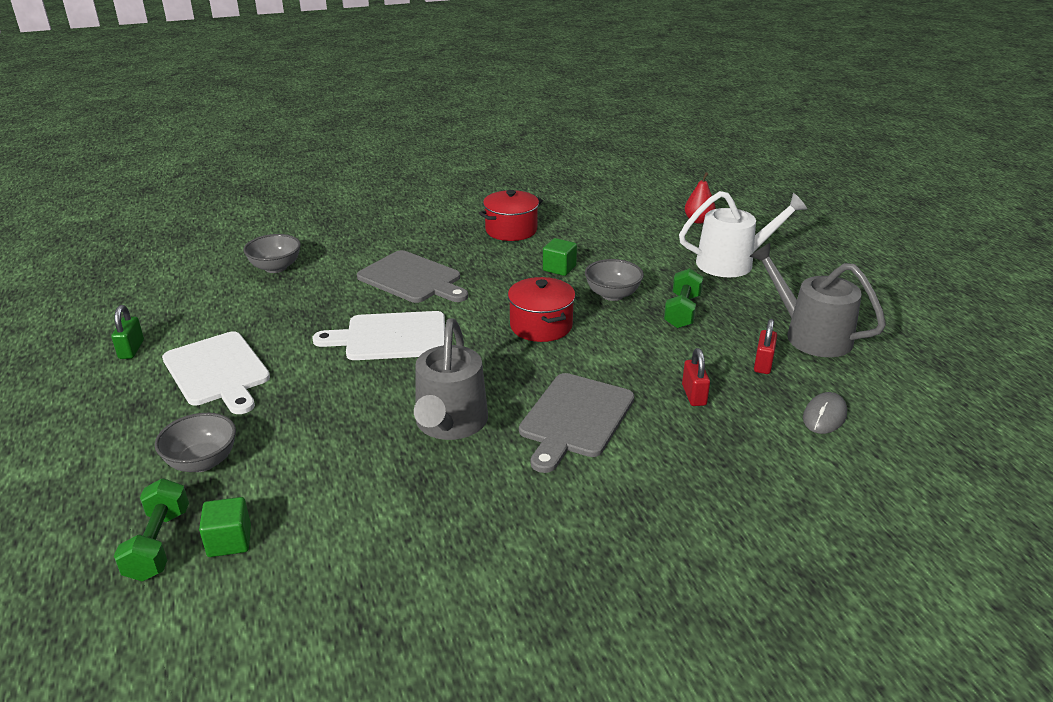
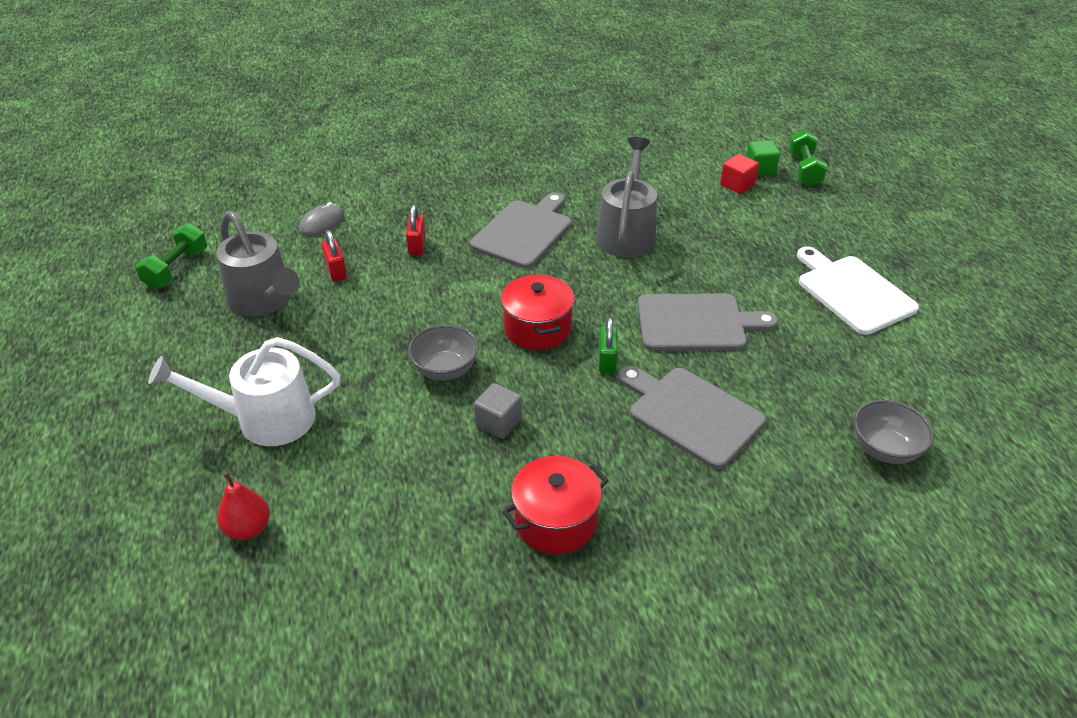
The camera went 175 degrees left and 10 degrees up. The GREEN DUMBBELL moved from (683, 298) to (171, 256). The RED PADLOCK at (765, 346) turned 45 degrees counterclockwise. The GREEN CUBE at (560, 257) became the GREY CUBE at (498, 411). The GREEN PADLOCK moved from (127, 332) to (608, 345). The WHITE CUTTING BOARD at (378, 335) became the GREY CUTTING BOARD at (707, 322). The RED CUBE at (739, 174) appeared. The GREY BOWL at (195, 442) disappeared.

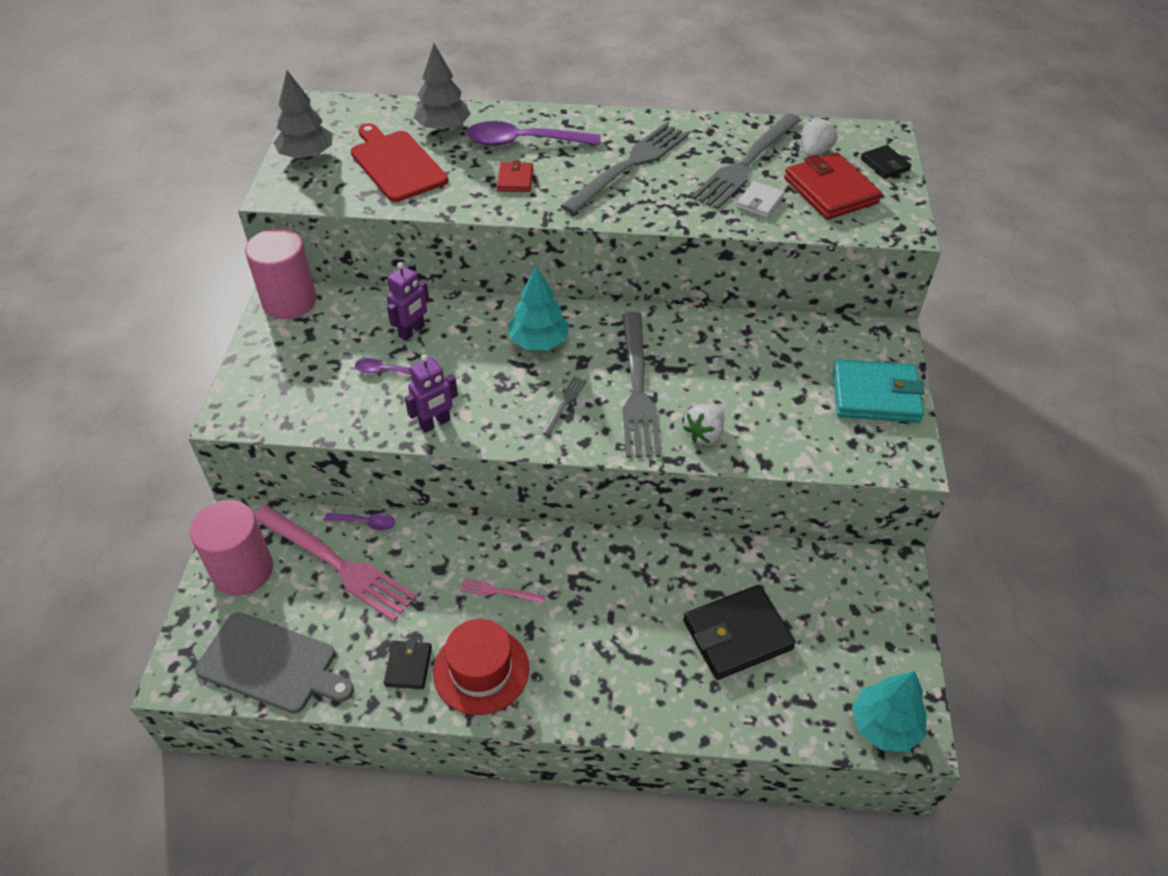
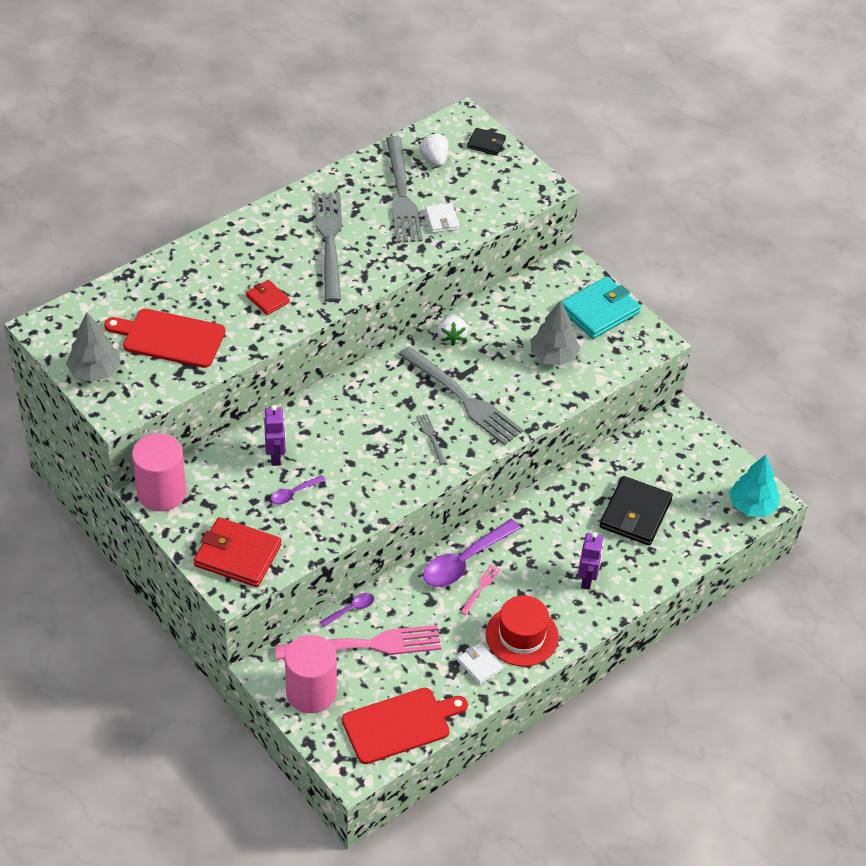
The camera went 45 degrees left and 0 degrees up. The RED WALLET moved from (833, 186) to (237, 552). The GREY CUTTING BOARD at (274, 663) became the RED CUTTING BOARD at (405, 726). The PURPLE SPOON moved from (533, 133) to (472, 553). The WHITE STRAWBERRY moved from (703, 424) to (452, 330). The BLACK WALLET at (408, 664) became the WHITE WALLET at (480, 663). The PINK FORK at (502, 590) turned 150 degrees clockwise. The GREY TREE moved from (442, 87) to (555, 332). The PURPLE ROBOT moved from (431, 393) to (591, 561). The TURQUOISE TREE at (539, 308) disappeared.

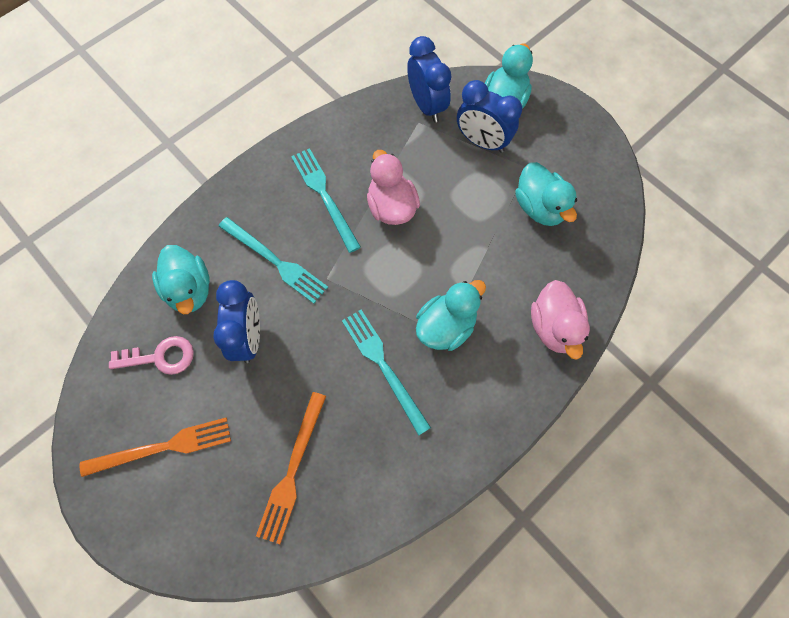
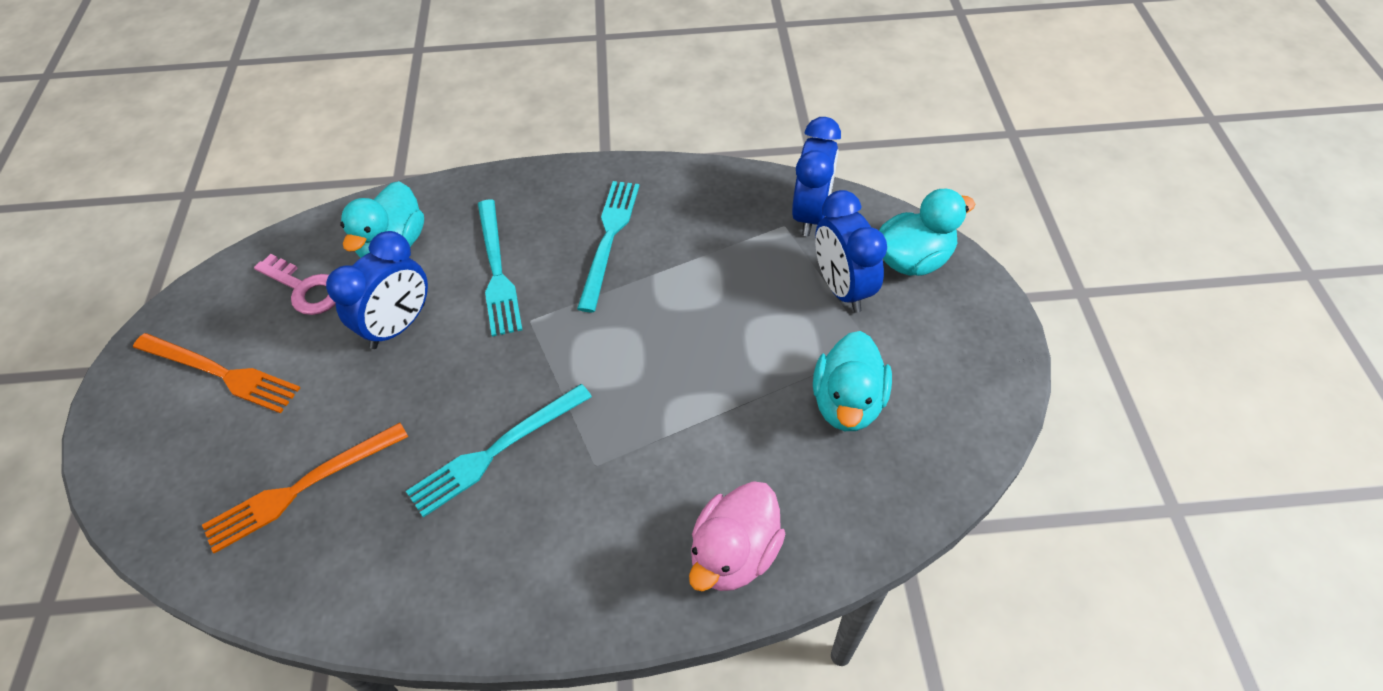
The camera went 40 degrees right and 15 degrees down. The TURQUOISE FORK at (386, 373) turned 135 degrees counterclockwise. The PINK DUCK at (393, 187) disappeared. The TURQUOISE DUCK at (451, 315) disappeared.

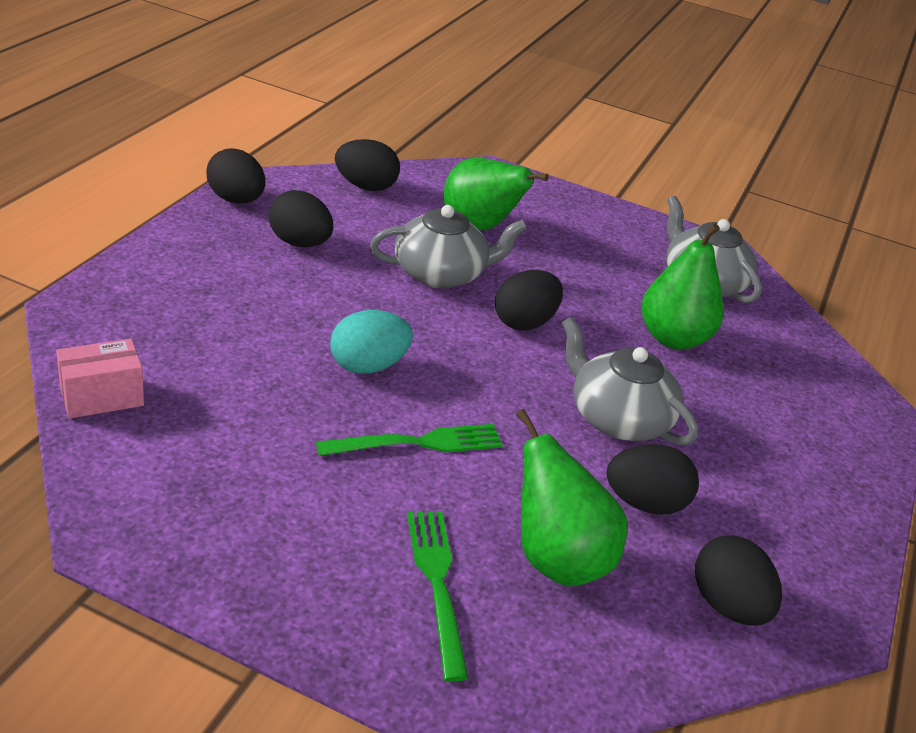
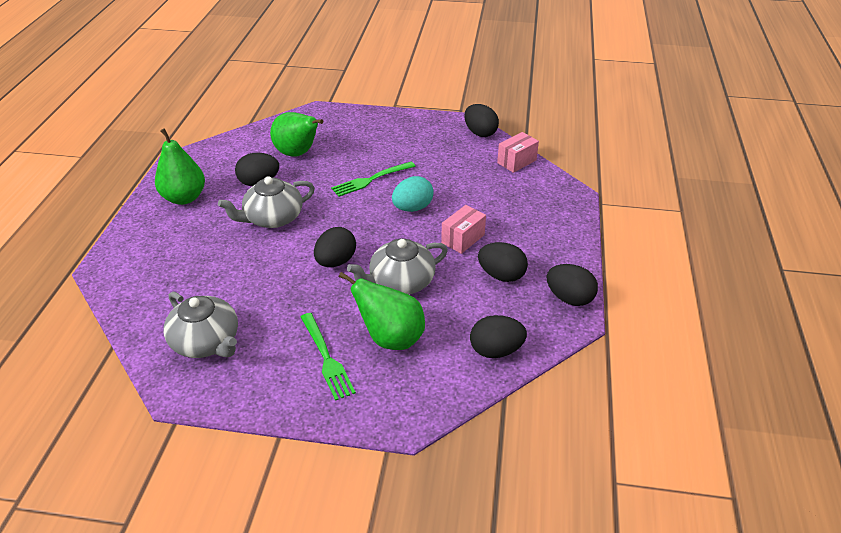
The camera went 170 degrees right and 5 degrees up. The GREEN PEAR moved from (682, 287) to (180, 166). The GREY TEAPOT at (630, 381) turned 120 degrees clockwise. The GREEN FORK moved from (438, 596) to (328, 357). The PINK BOX at (463, 229) appeared. The BLACK EGG moved from (738, 580) to (481, 120).

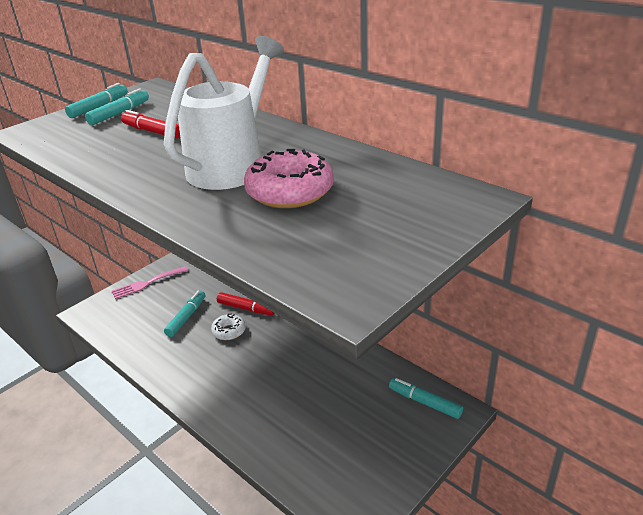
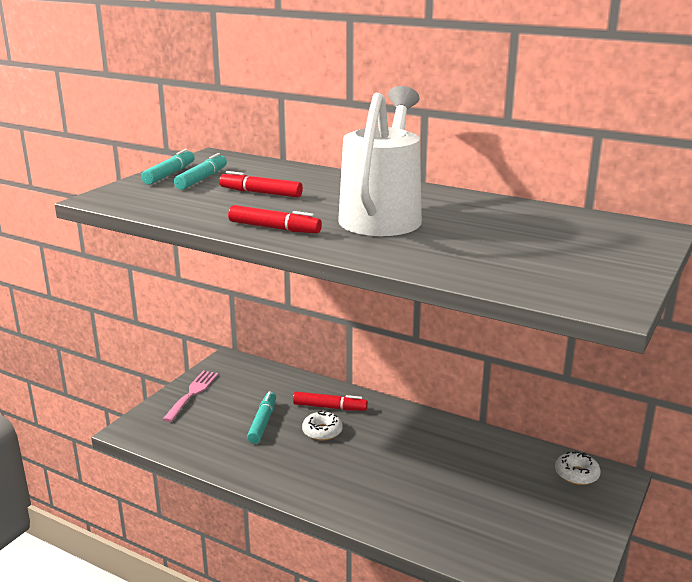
The camera went 15 degrees left and 10 degrees down. The PINK FORK at (150, 282) turned 150 degrees clockwise. The RED MARKER at (275, 219) appeared. The TURQUOISE MARKER at (426, 398) was replaced by the WHITE DONUT at (578, 468). The PINK DONUT at (289, 178) disappeared.

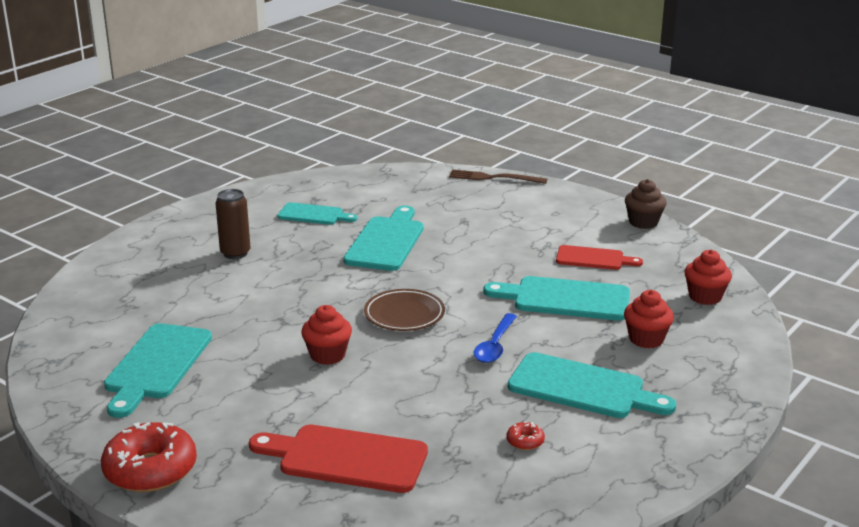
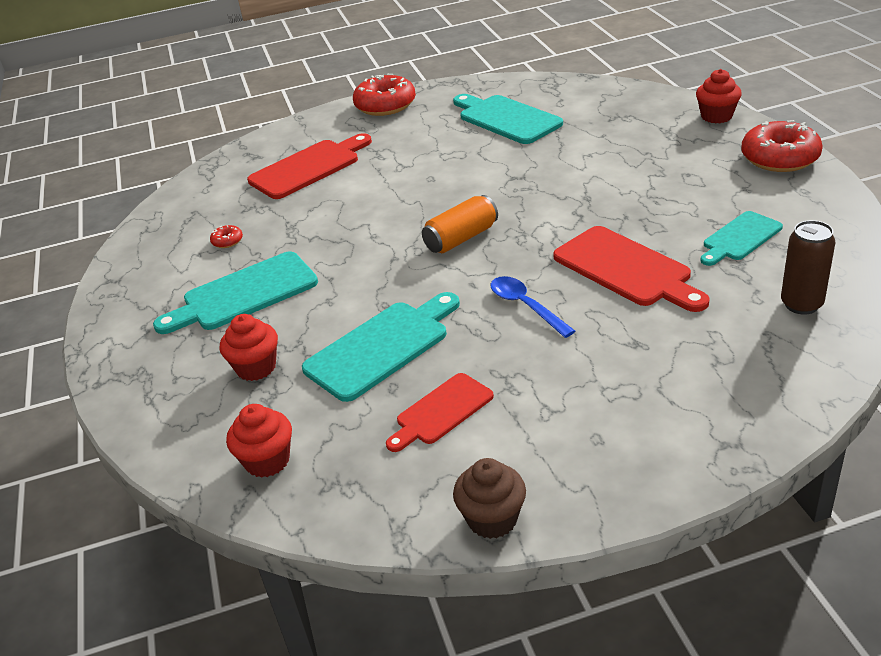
The camera went 130 degrees right and 10 degrees up. The BROWN PLATE at (404, 310) was replaced by the ORANGE CAN at (460, 224). The BLUE SPOON moved from (495, 338) to (532, 307). The TURQUOISE CUTTING BOARD at (383, 238) became the RED CUTTING BOARD at (631, 269). The RED CUPCAKE moved from (326, 335) to (719, 96). The RED DONUT at (782, 146) appeared. The BROWN CAN moved from (233, 224) to (808, 267). The BROWN FORK at (498, 177) disappeared.

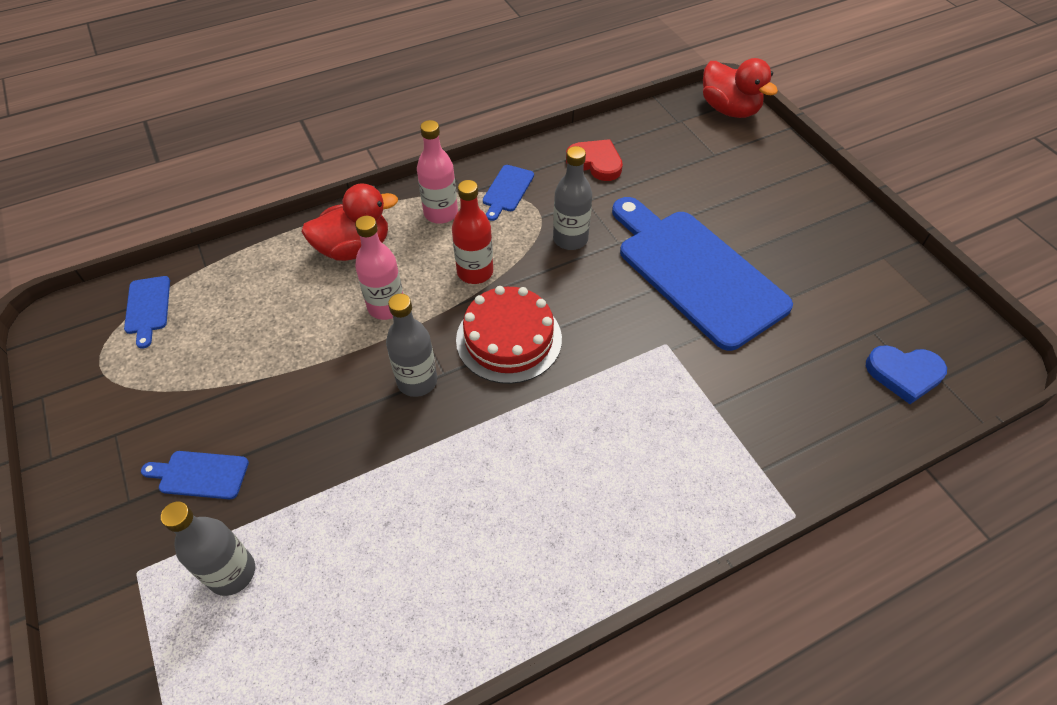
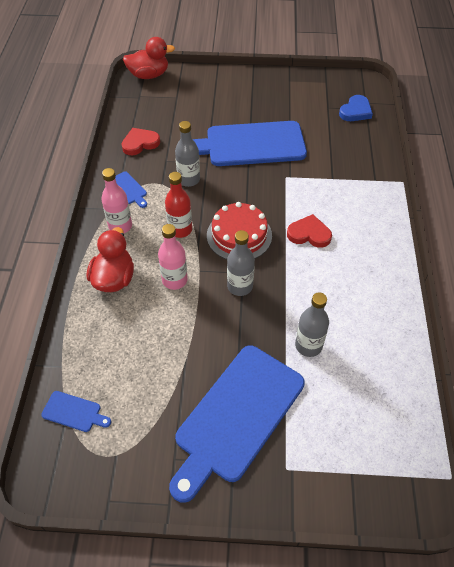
The camera went 60 degrees left and 0 degrees up. The BLUE CUTTING BOARD at (195, 475) changed to 2.48 times the size. The RED HEART at (309, 231) appeared. The GREY BOTTLE moved from (208, 549) to (312, 324).

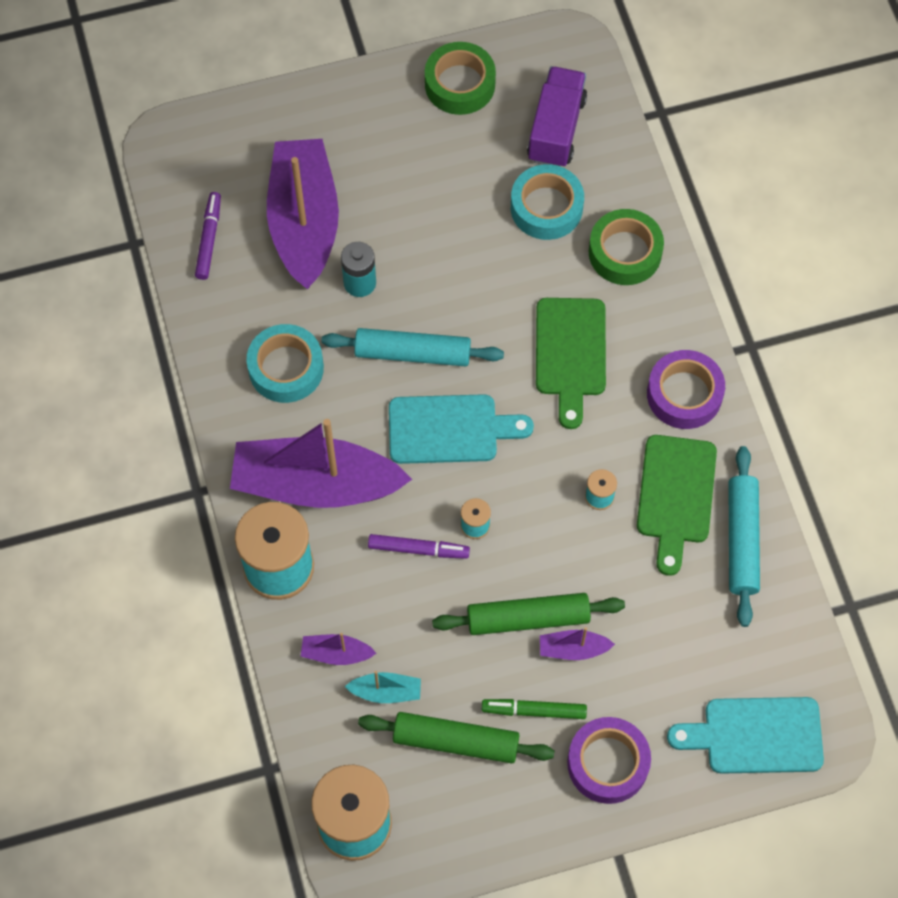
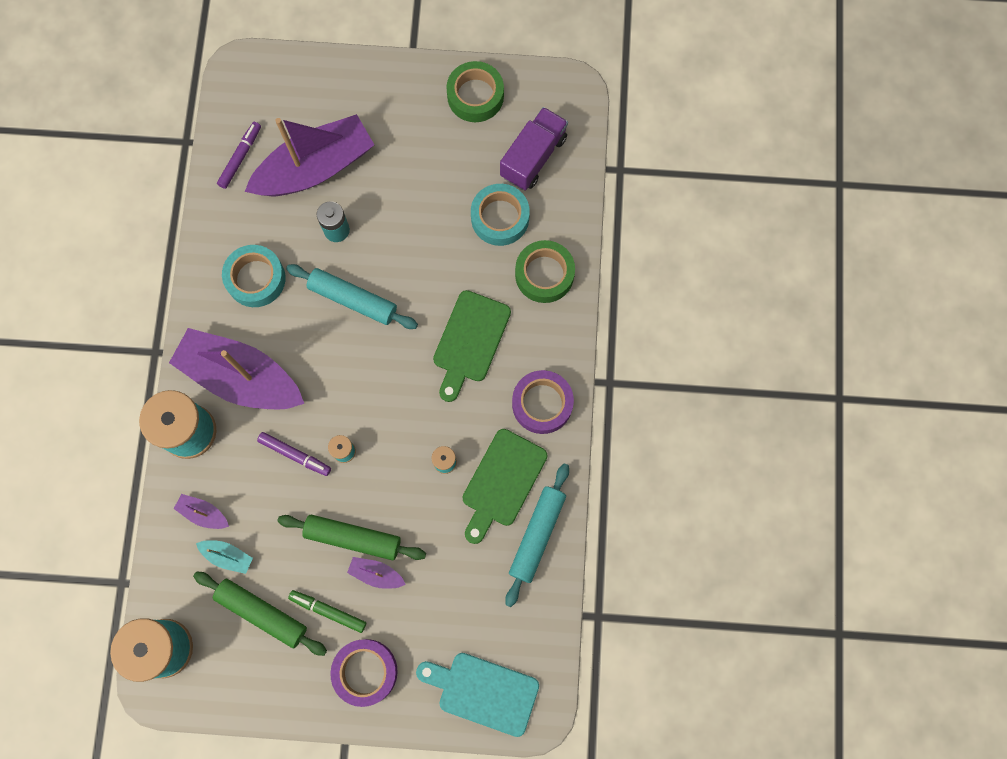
The camera went 20 degrees right and 10 degrees up. The PURPLE BOAT at (303, 214) turned 45 degrees clockwise. The TURQUOISE CUTTING BOARD at (461, 429) disappeared.

